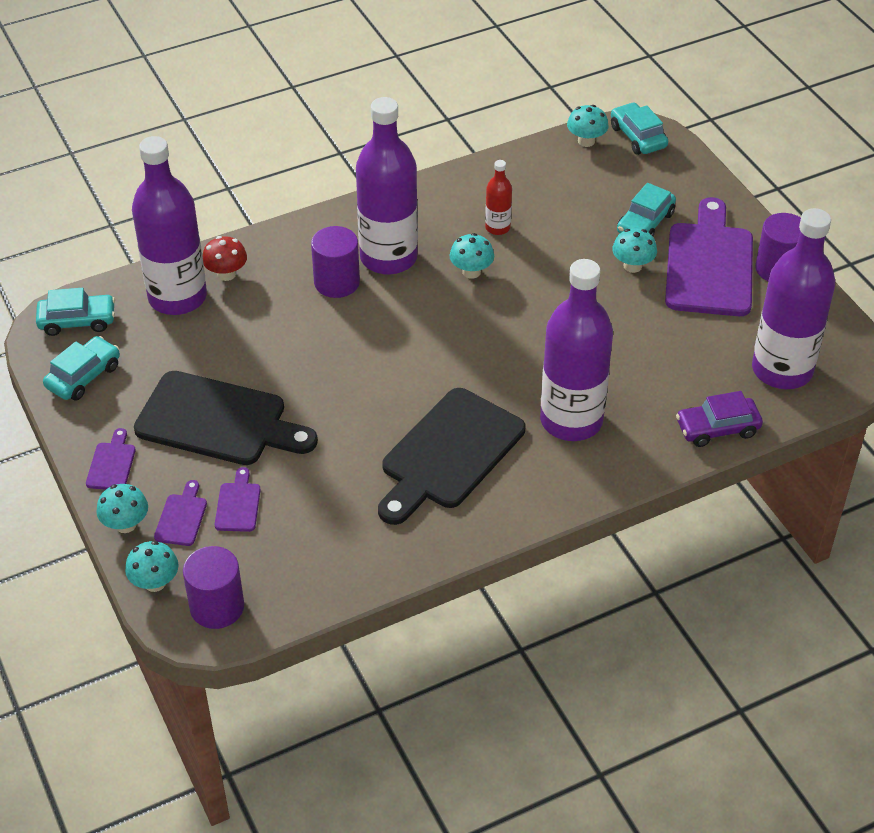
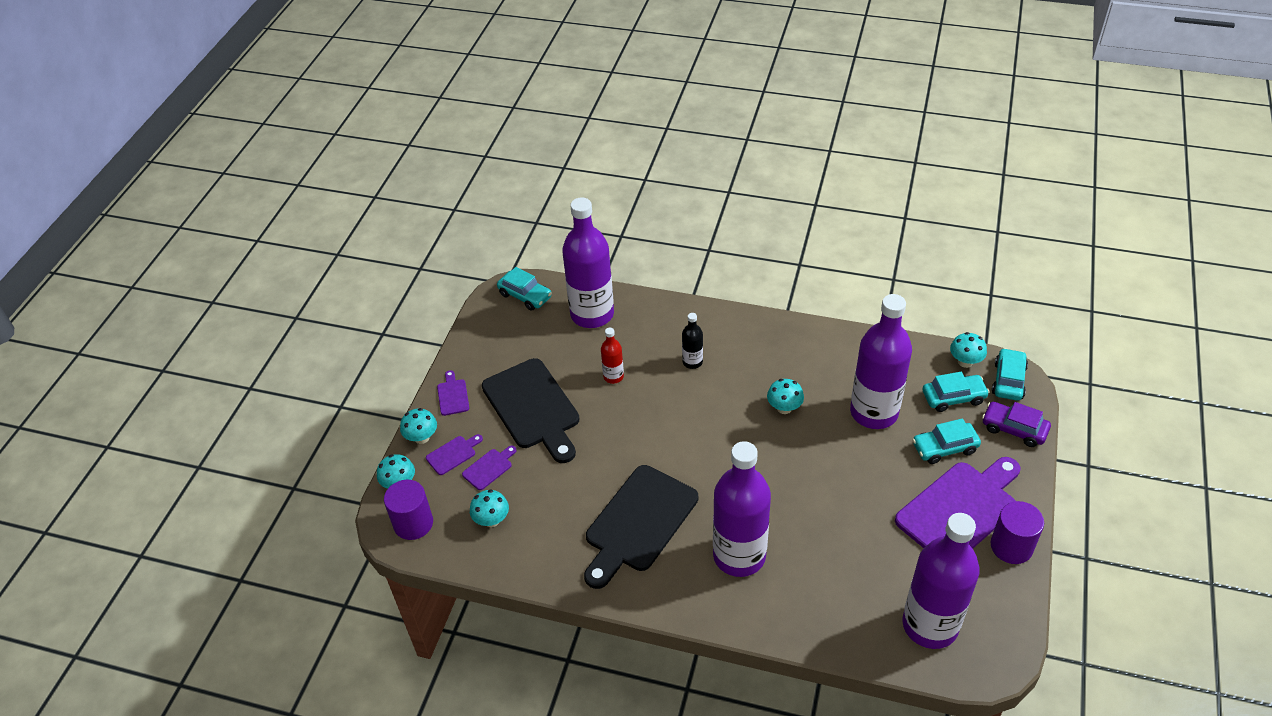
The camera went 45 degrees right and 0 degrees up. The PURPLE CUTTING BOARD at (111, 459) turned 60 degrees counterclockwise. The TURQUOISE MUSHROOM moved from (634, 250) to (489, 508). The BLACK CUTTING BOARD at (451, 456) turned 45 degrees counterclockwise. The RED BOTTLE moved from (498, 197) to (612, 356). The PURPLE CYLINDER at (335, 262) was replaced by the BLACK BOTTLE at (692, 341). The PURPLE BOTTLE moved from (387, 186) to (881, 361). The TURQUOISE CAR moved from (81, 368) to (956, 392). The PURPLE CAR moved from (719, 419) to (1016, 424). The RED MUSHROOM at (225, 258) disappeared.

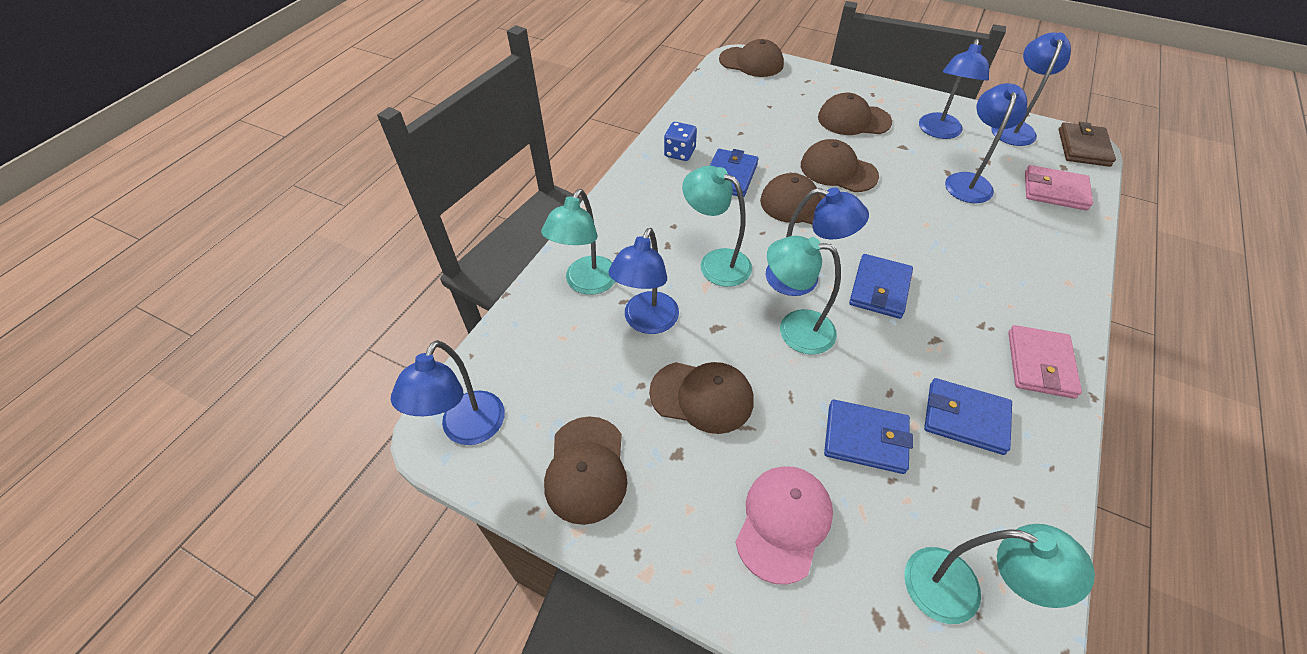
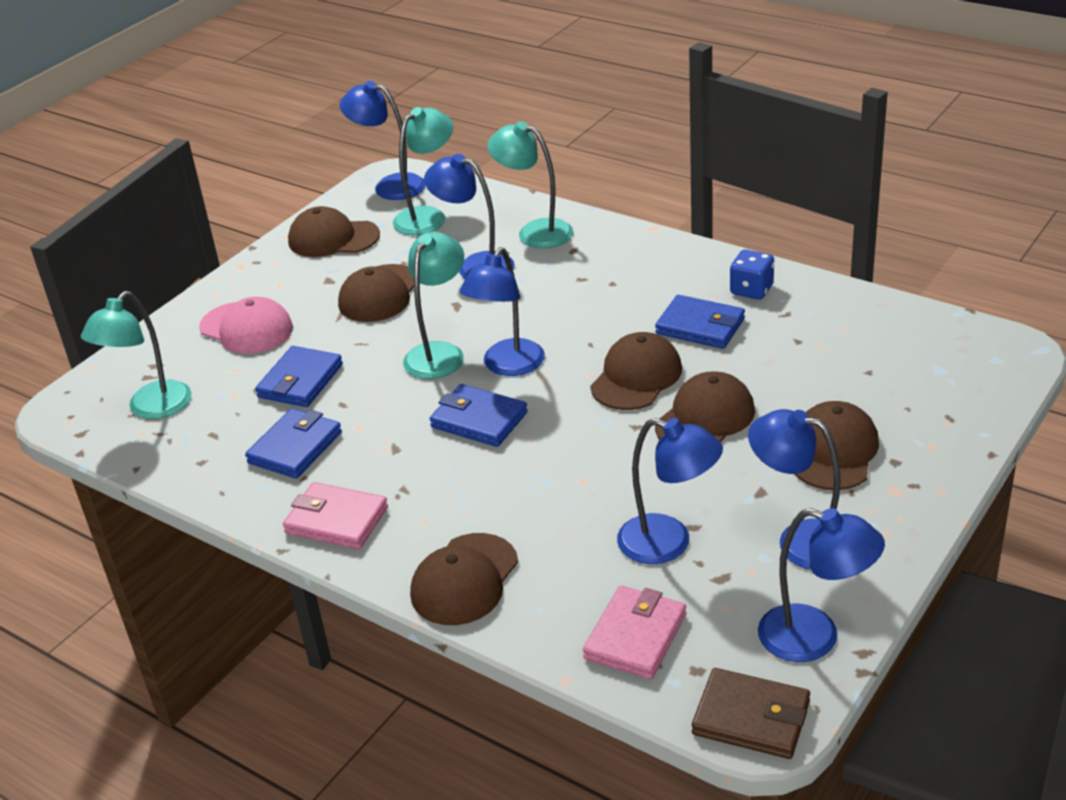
The camera went 100 degrees right and 15 degrees down. The TURQUOISE LAMP moved from (717, 226) to (423, 171). The BROWN CAP moved from (751, 58) to (464, 579).

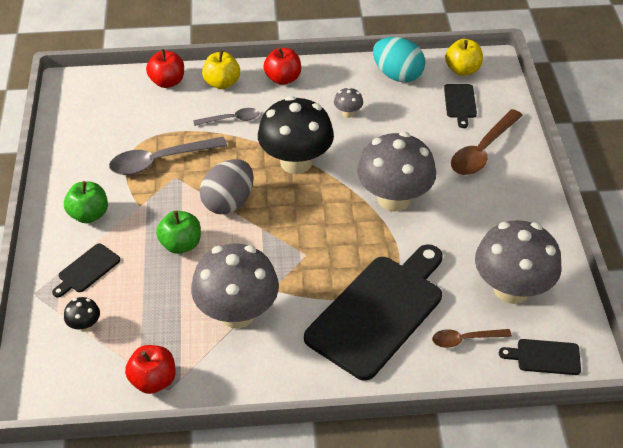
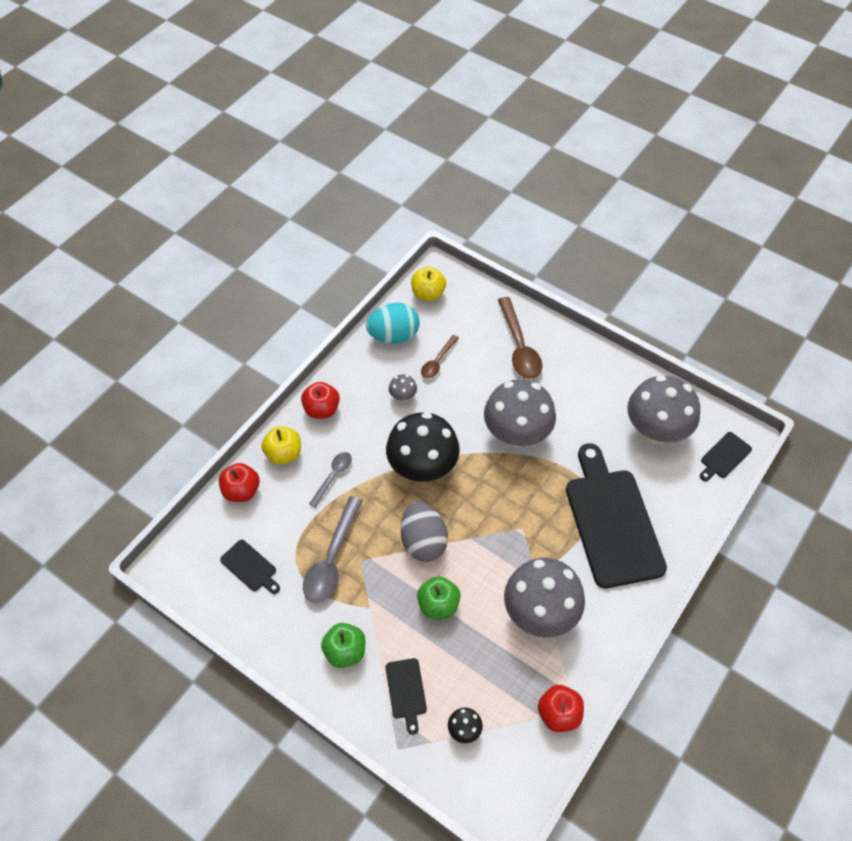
The camera went 50 degrees left and 10 degrees up. The BLACK CUTTING BOARD moved from (460, 106) to (250, 567). The BROWN SPOON moved from (472, 338) to (440, 356).

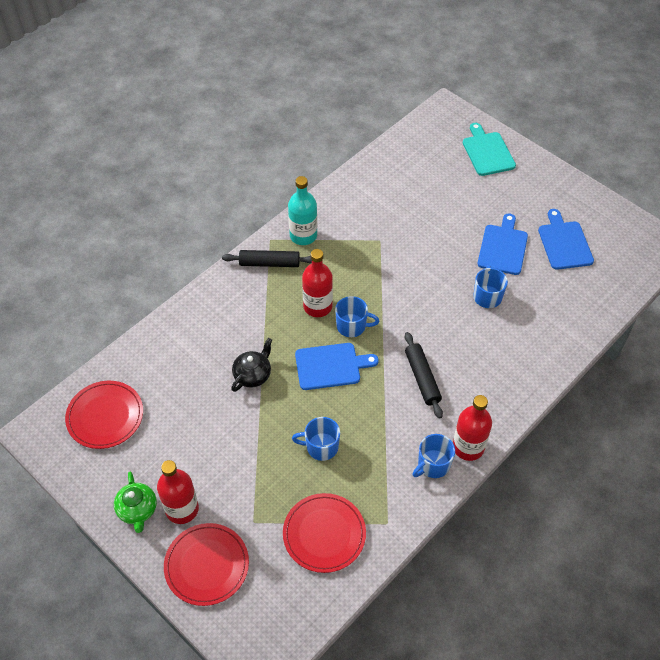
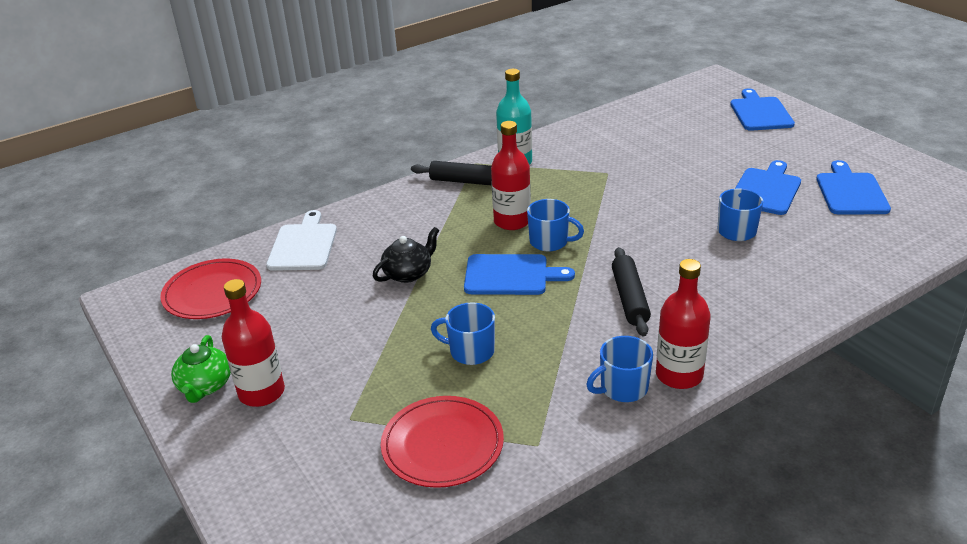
The camera went 15 degrees right and 20 degrees down. The WHITE CUTTING BOARD at (301, 240) appeared. The TURQUOISE CUTTING BOARD at (489, 149) became the BLUE CUTTING BOARD at (762, 109). The RED PLATE at (206, 564) disappeared.

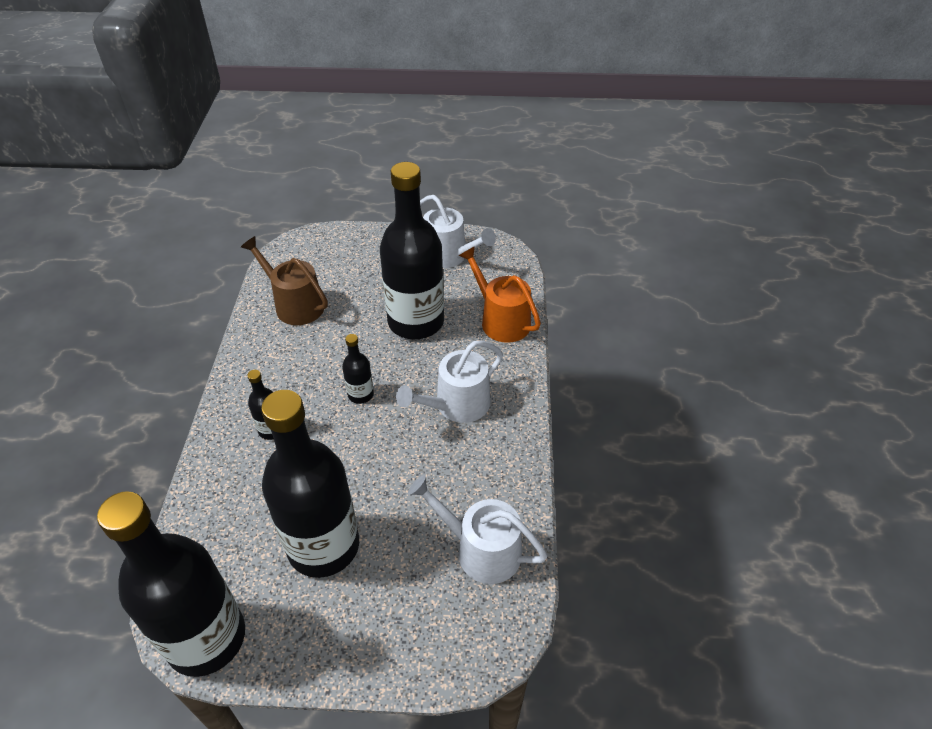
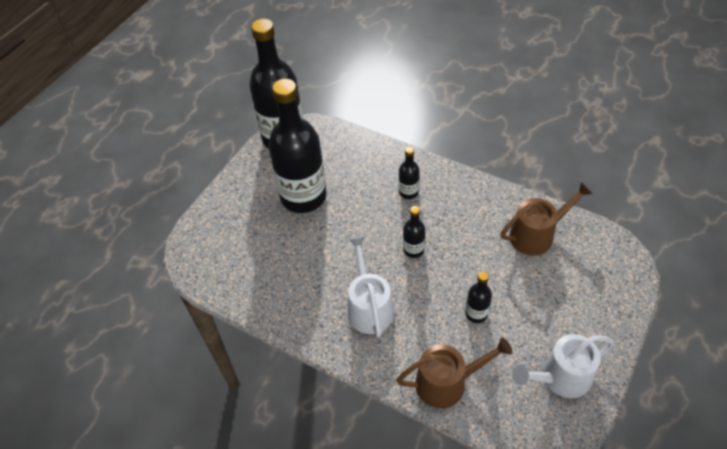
The camera went 120 degrees right and 5 degrees up. The ORANGE WATERING CAN at (500, 294) became the BROWN WATERING CAN at (454, 373). The BLACK BOTTLE at (412, 250) changed to 0.42 times the size. The WHITE WATERING CAN at (477, 529) disappeared.

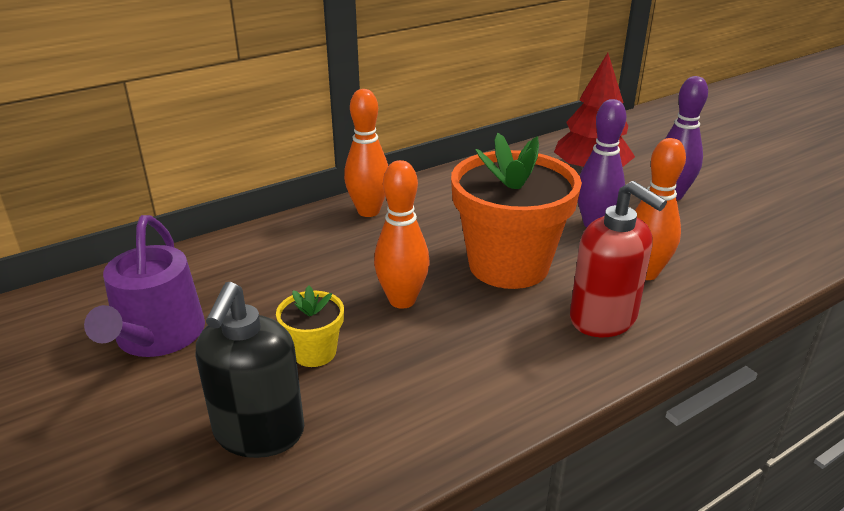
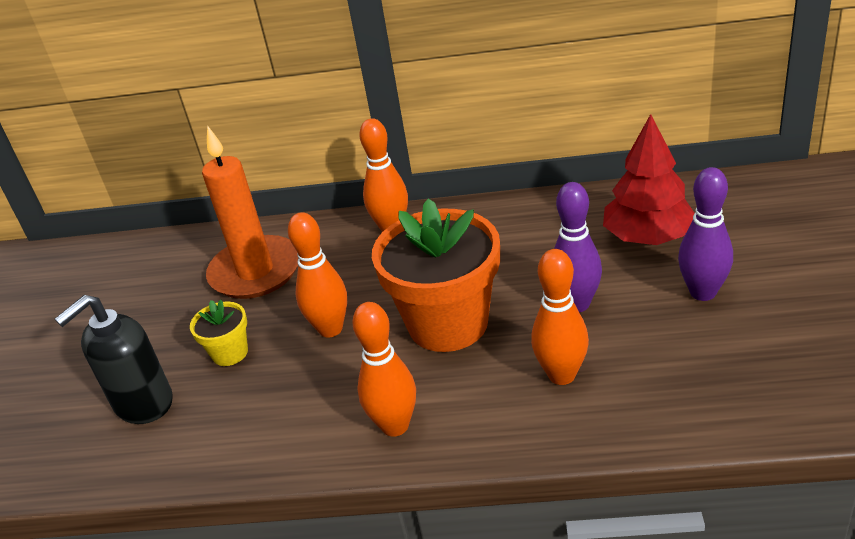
The camera went 40 degrees right and 5 degrees up. The ORANGE CANDLE at (250, 212) appeared. The ORANGE BOWLING PIN at (384, 369) appeared. The PURPLE WATERING CAN at (144, 286) disappeared. The RED SOAP DISPENSER at (618, 259) disappeared.

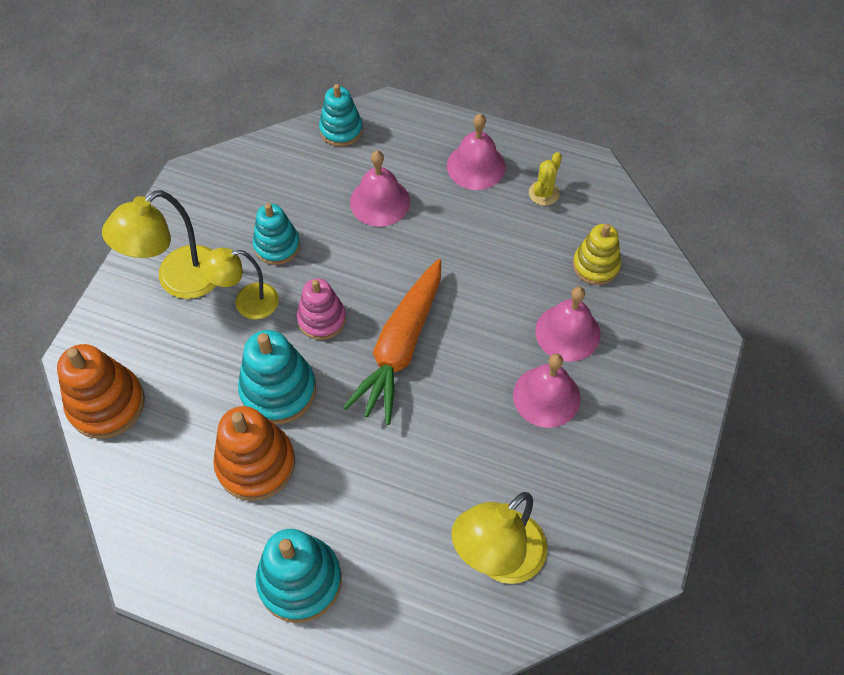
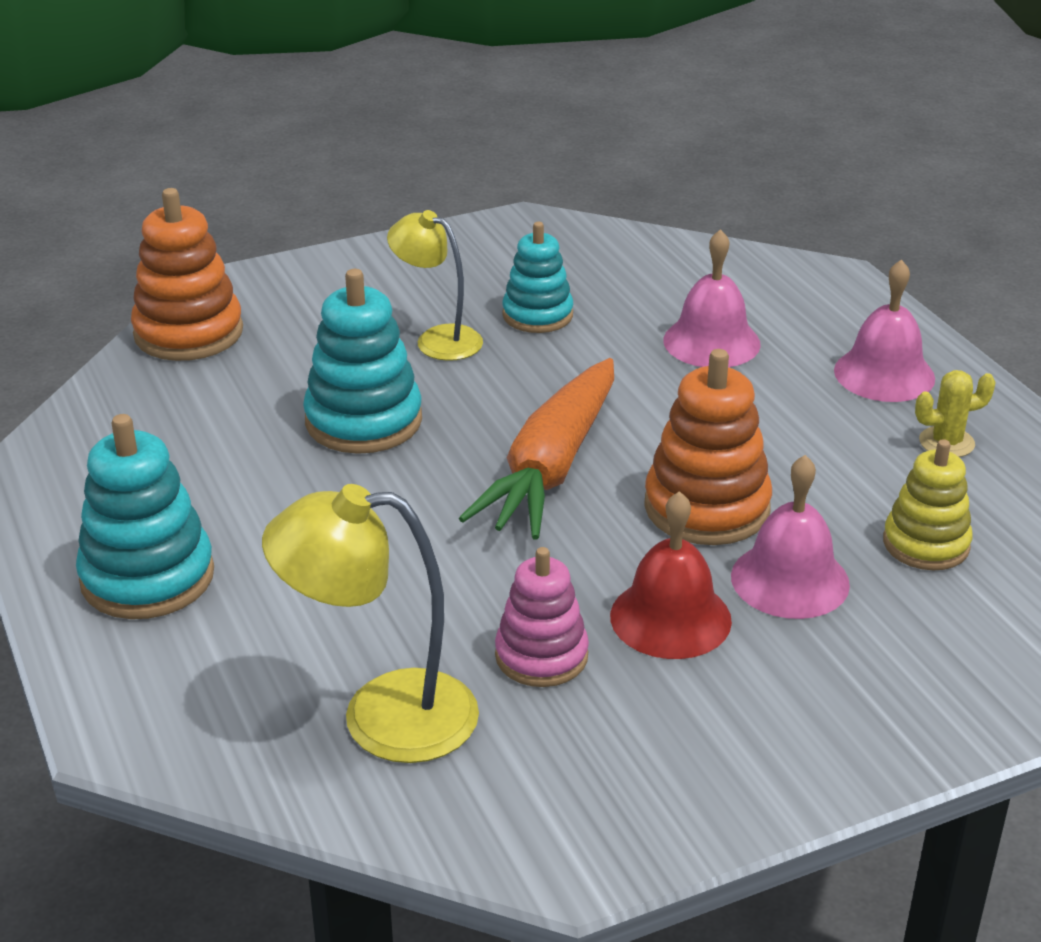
The camera went 45 degrees right and 25 degrees down. The ORANGE CARROT at (392, 342) turned 45 degrees counterclockwise. The PINK STACKING TOY moved from (321, 309) to (542, 617). The PINK BELL at (547, 391) became the RED BELL at (671, 575). The ORANGE STACKING TOY moved from (254, 453) to (708, 447). The YELLOW LAMP at (159, 244) disappeared. The TURQUOISE STACKING TOY at (341, 115) disappeared.

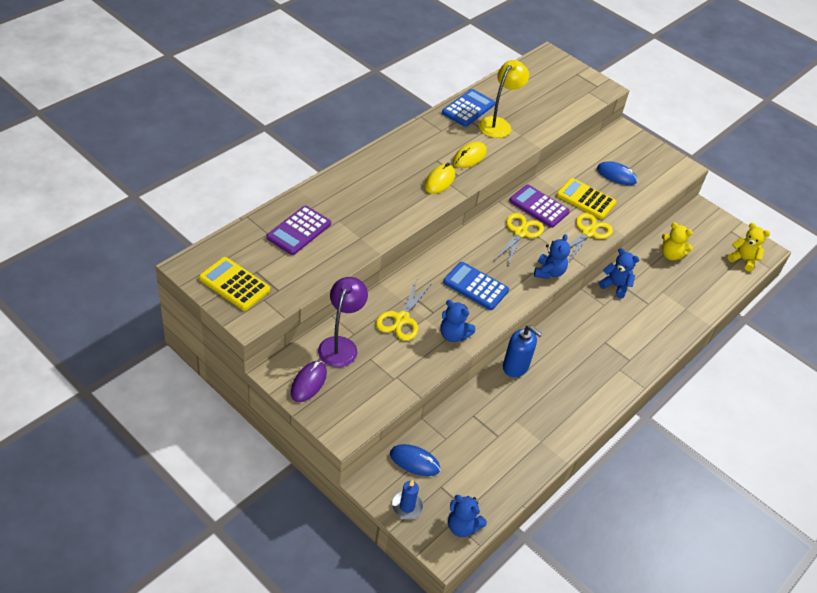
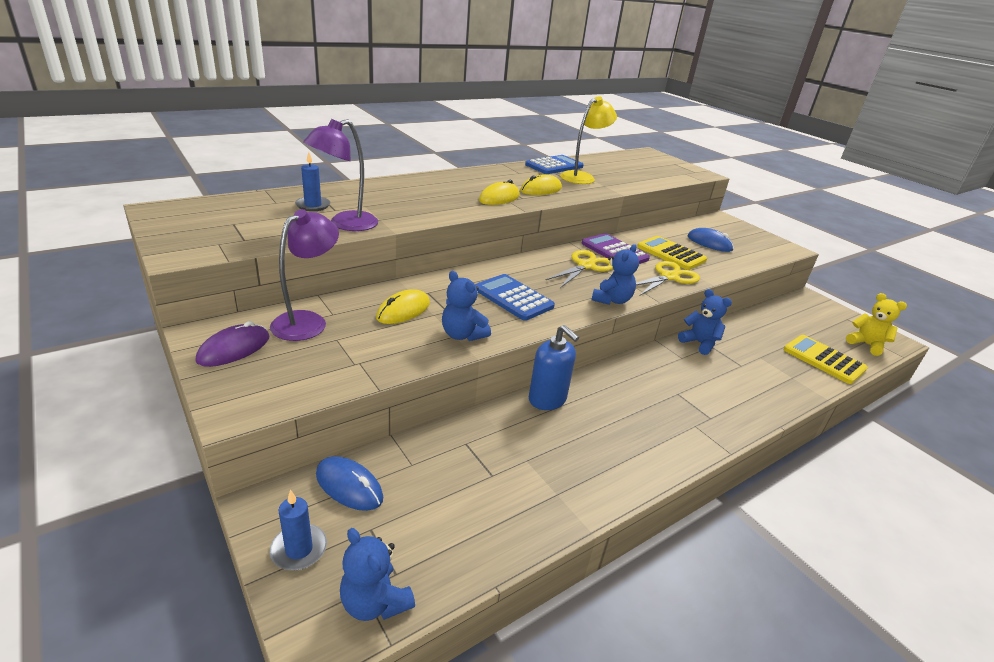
The camera went 15 degrees right and 15 degrees down. The PURPLE CALCULATOR at (298, 230) was replaced by the BLUE CANDLE at (312, 181). The PURPLE LAMP at (340, 175) appeared. The YELLOW SCISSORS at (404, 309) was replaced by the YELLOW MOUSE at (403, 306). The YELLOW CALCULATOR moved from (234, 283) to (825, 359). The YELLOW TEDDY BEAR at (677, 241) disappeared.

